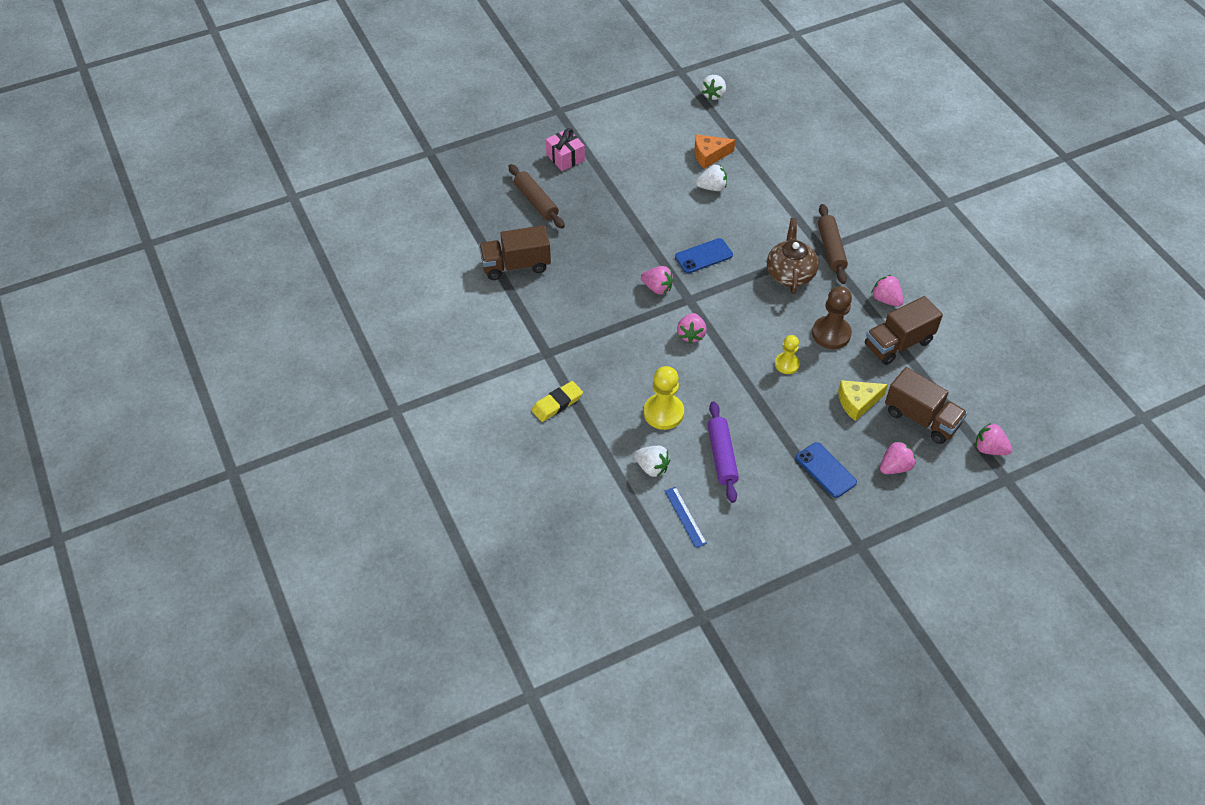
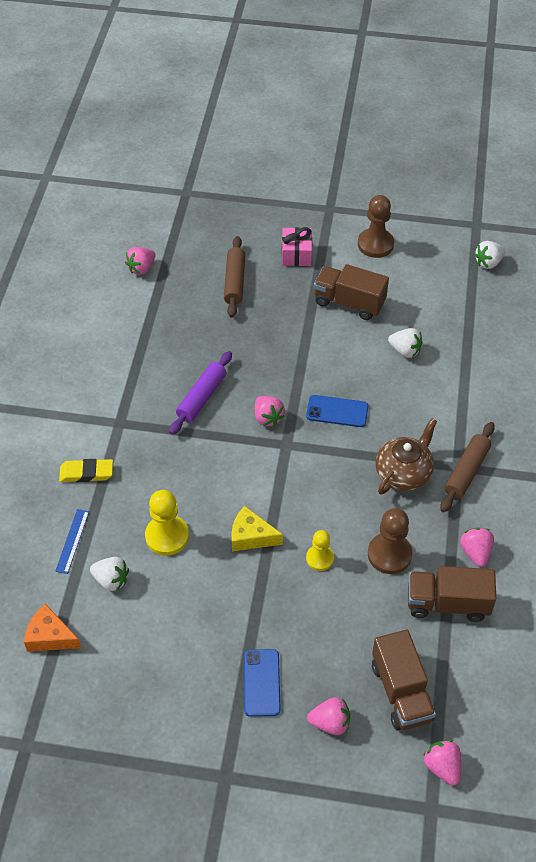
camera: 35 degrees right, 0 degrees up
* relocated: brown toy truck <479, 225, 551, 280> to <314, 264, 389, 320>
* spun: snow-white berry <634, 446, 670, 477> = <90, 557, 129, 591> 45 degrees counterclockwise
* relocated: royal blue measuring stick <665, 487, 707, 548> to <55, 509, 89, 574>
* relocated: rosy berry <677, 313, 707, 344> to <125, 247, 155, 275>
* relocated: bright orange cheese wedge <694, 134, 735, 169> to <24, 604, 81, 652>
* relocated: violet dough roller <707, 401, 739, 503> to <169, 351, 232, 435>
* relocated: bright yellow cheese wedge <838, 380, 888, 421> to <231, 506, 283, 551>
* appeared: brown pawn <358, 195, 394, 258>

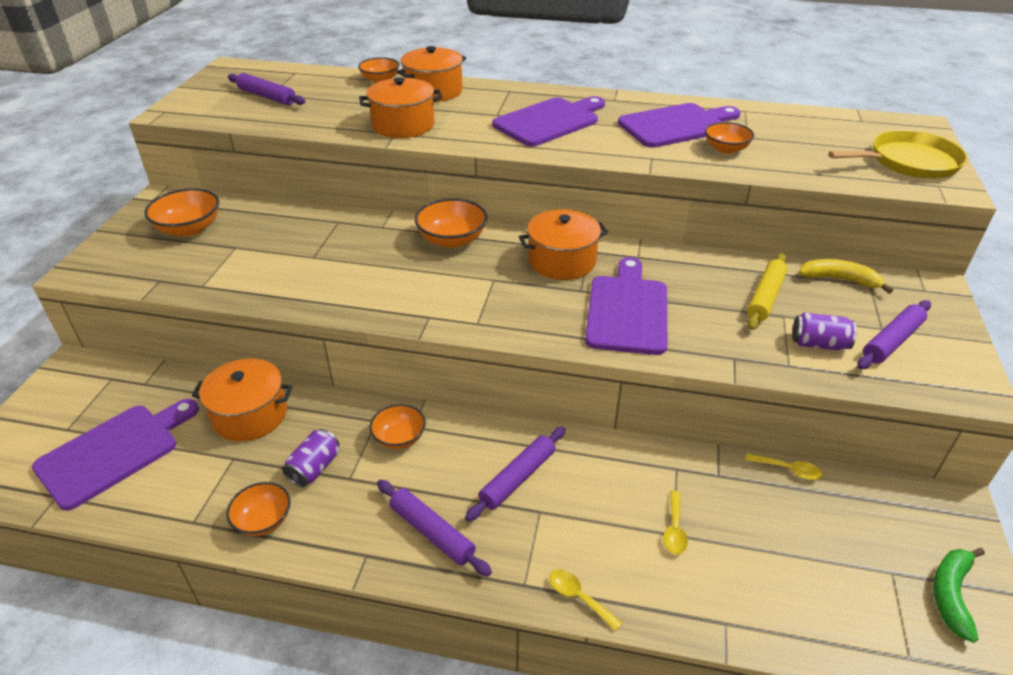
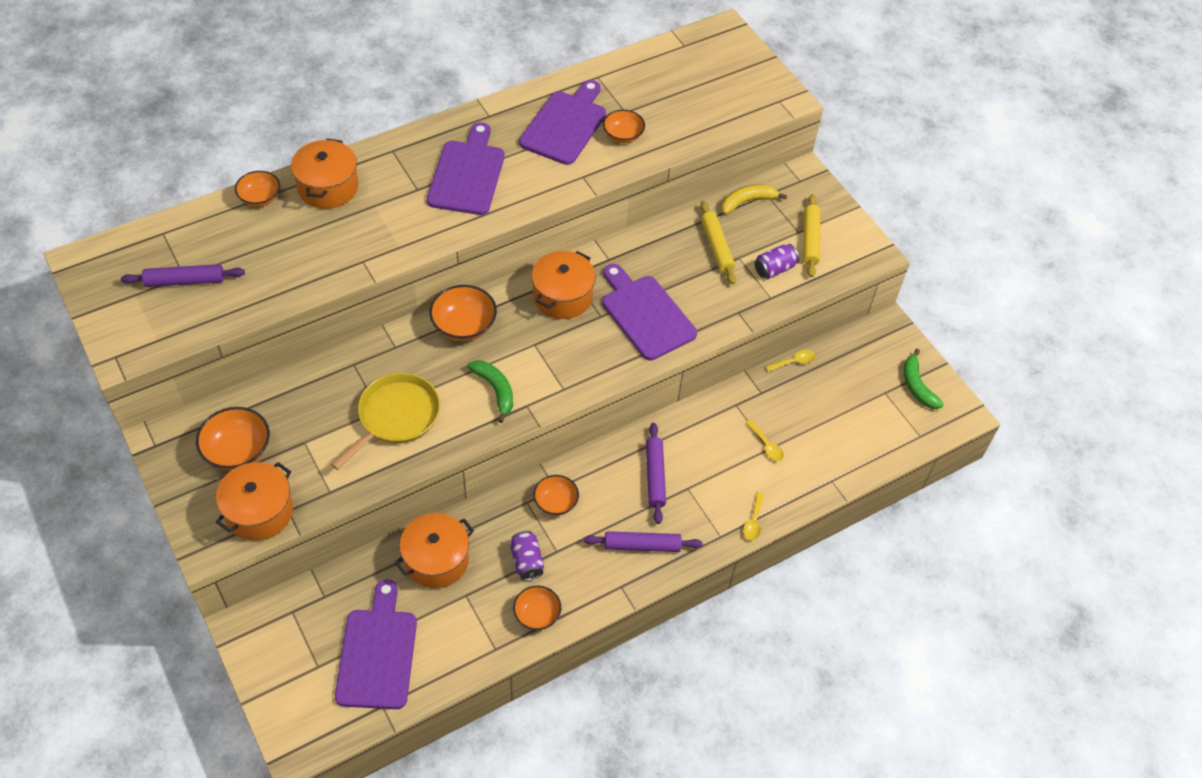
camera: 45 degrees left, 15 degrees up
* relocated: bright orange cooking pot <359, 77, 442, 138> to <216, 462, 293, 541>
* spun: bright yellow tablespoon <549, 569, 622, 631> = <743, 492, 764, 541> 75 degrees counterclockwise
* relocated: bright yellow skillet <829, 130, 968, 179> to <331, 373, 440, 470>
* colour: violet dough roller <857, 300, 931, 369> to bright yellow dough roller <803, 194, 820, 277>
* appeared: green toy banana <467, 360, 513, 423>

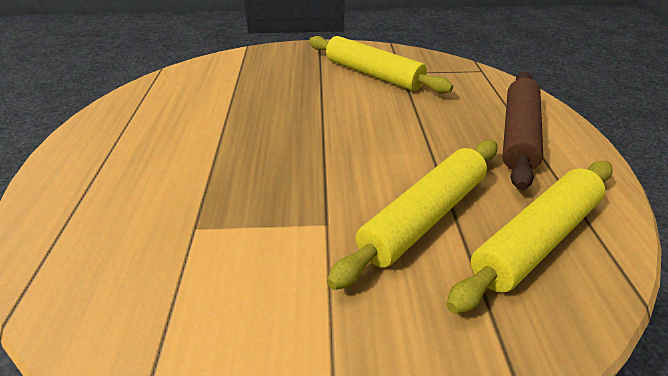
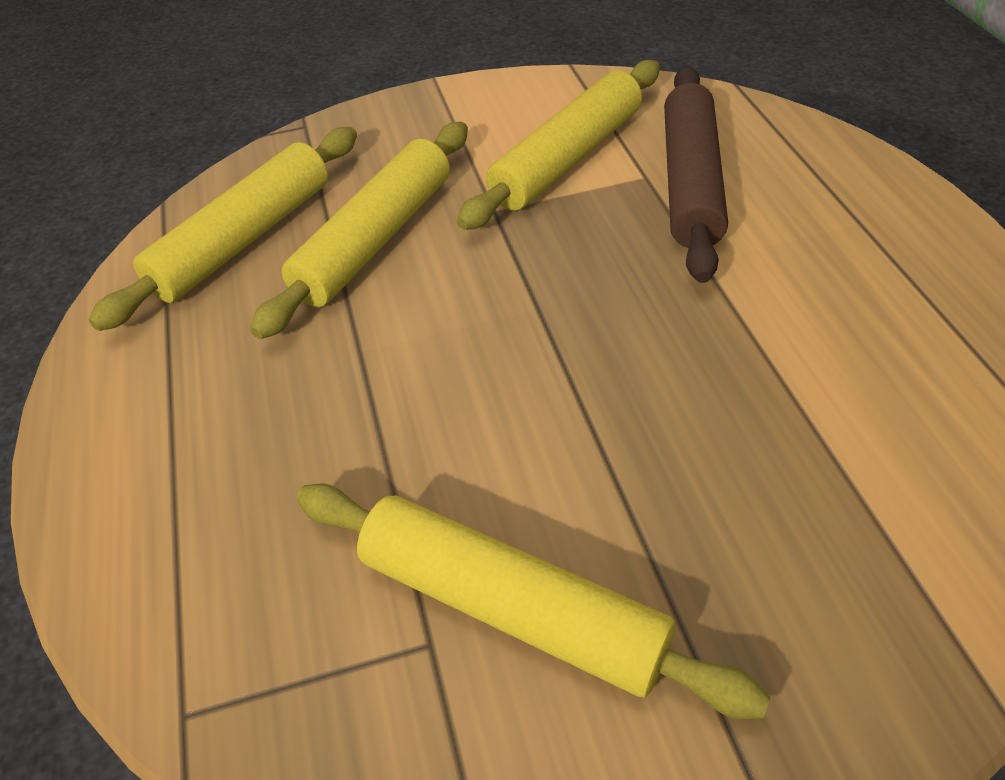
camera: 170 degrees right, 10 degrees up
* relocated: brown dough roller <502, 72, 543, 190> to <664, 66, 728, 283>
* appeared: bright yellow dough roller <457, 60, 660, 230>

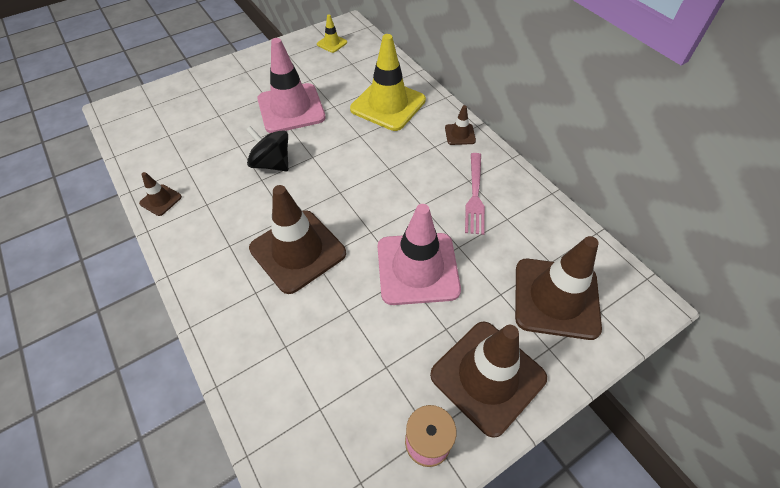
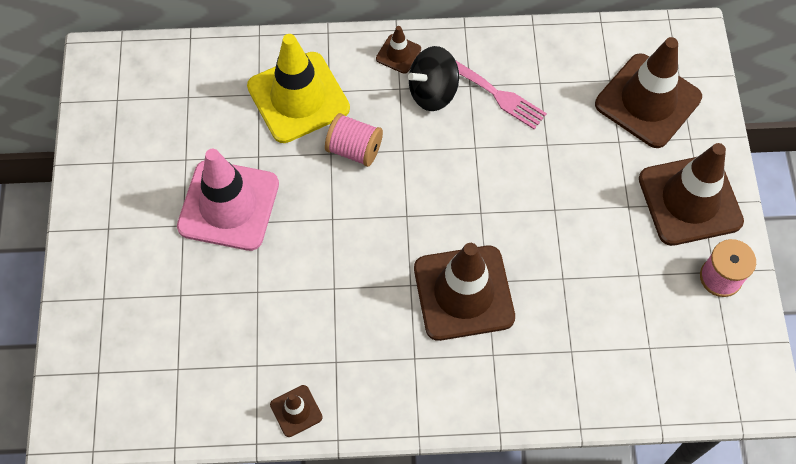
camera: 60 degrees left, 10 degrees up
* relocated: ebony spinning top <246, 126, 288, 171> to <408, 46, 459, 111>
* missing: bright yellow safety cone <317, 14, 347, 53>
* missing: rosy safety cone <378, 204, 461, 305>
* appeared: rosy spool <325, 113, 383, 167>

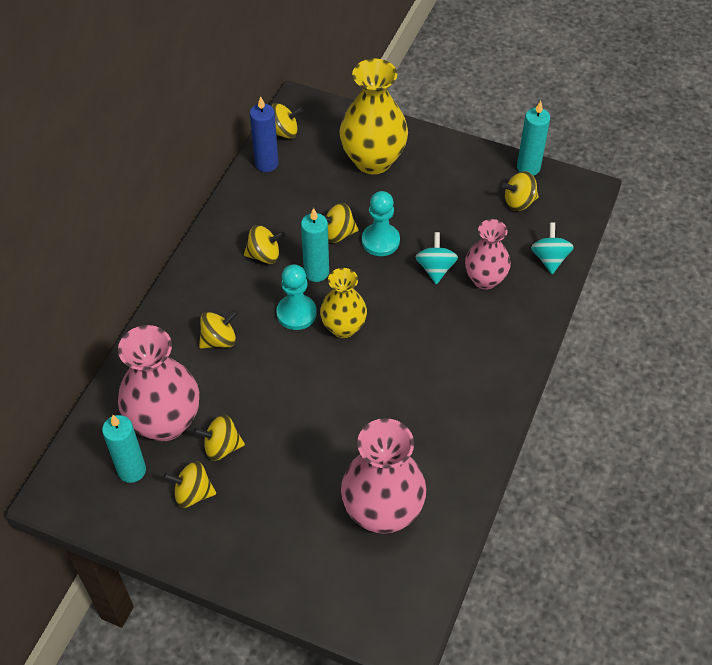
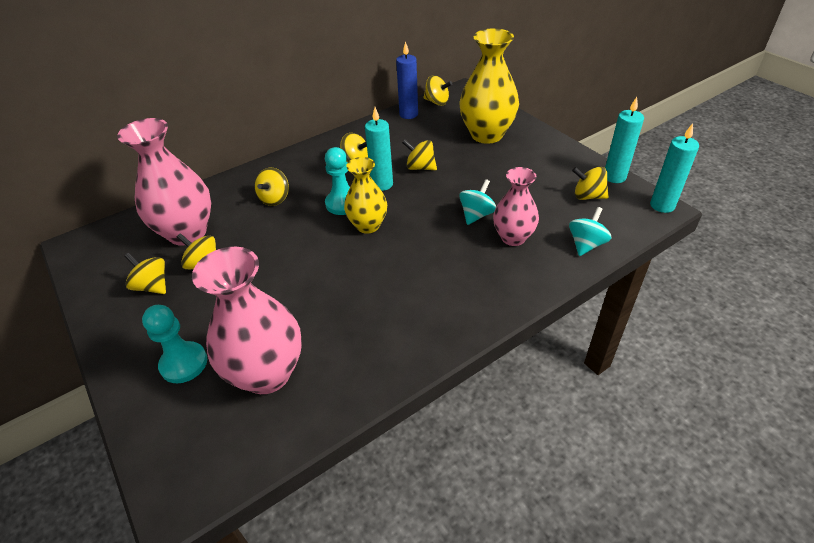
camera: 35 degrees right, 10 degrees down
* relocated: teal wax candle <102, 415, 146, 483> to <650, 123, 699, 213>
* spun: bright yellow spinning top <199, 310, 238, 349> = <254, 168, 289, 206> 105 degrees clockwise
* relocated: teal pawn <362, 191, 400, 256> to <142, 305, 207, 383>

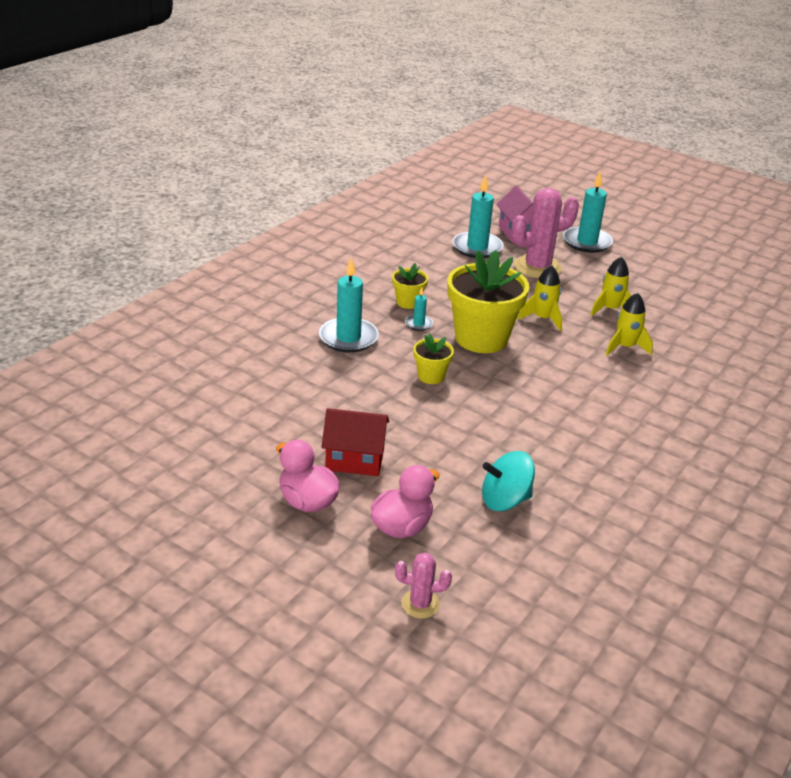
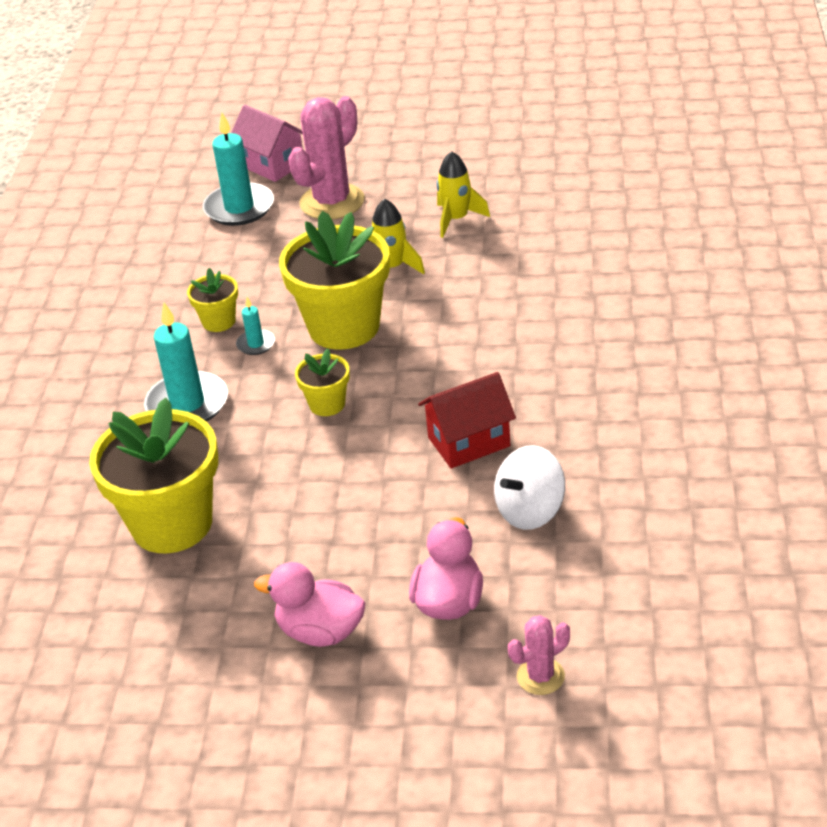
camera: 25 degrees left, 5 degrees up
* relocated: red cottage <321, 408, 389, 476> to <418, 372, 516, 468>
* colour: teal spinning top <482, 451, 535, 511> to snow-white spinning top <494, 445, 565, 530>
* missing: teal wax candle <563, 171, 613, 253>
* missing: bright yellow rocket <605, 293, 653, 355>
* appeared: bright yellow potted plant <89, 398, 218, 554>

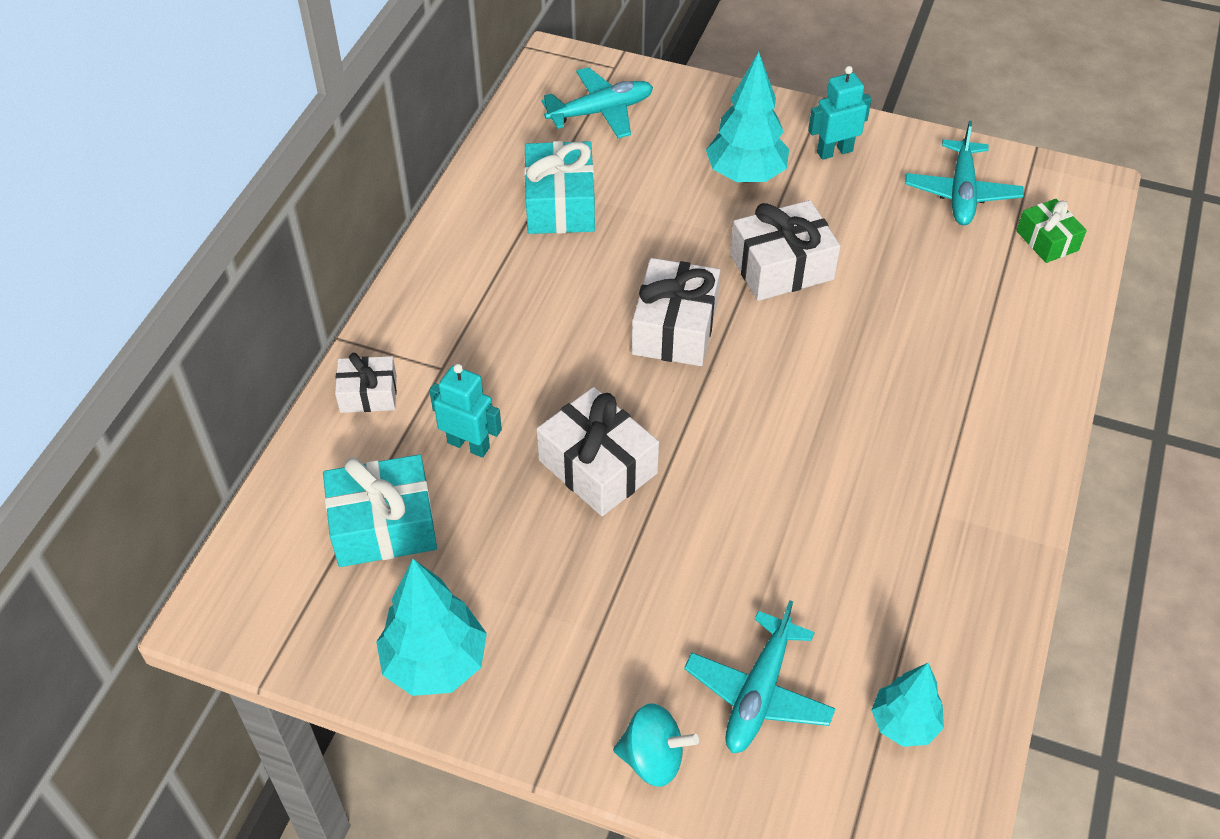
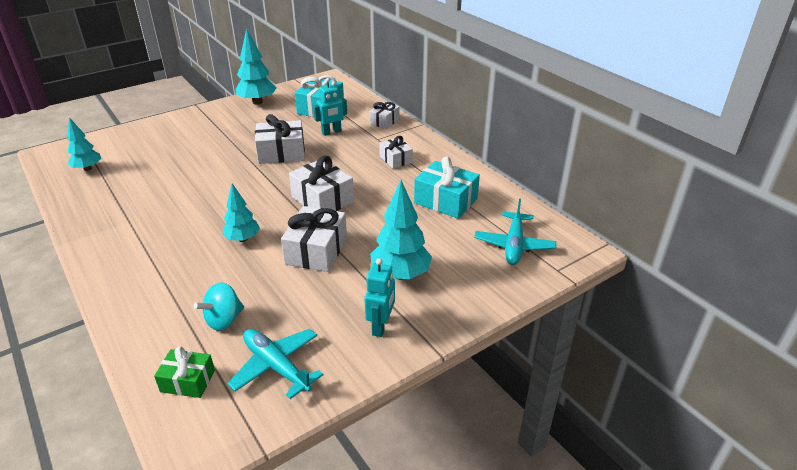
camera: 125 degrees right, 15 degrees down
* relocated: teal spinning top <613, 703, 699, 787> to <194, 282, 244, 331>
* missing: teal toy plane <684, 600, 836, 753>
* appeared: teal fir tree <223, 183, 260, 242>
* appeared: snow-white wrapped gift <379, 136, 413, 169>

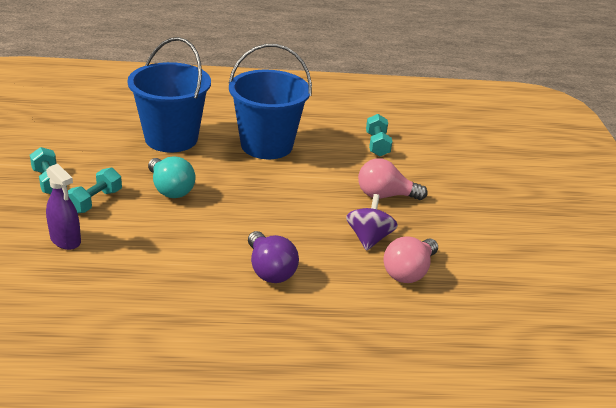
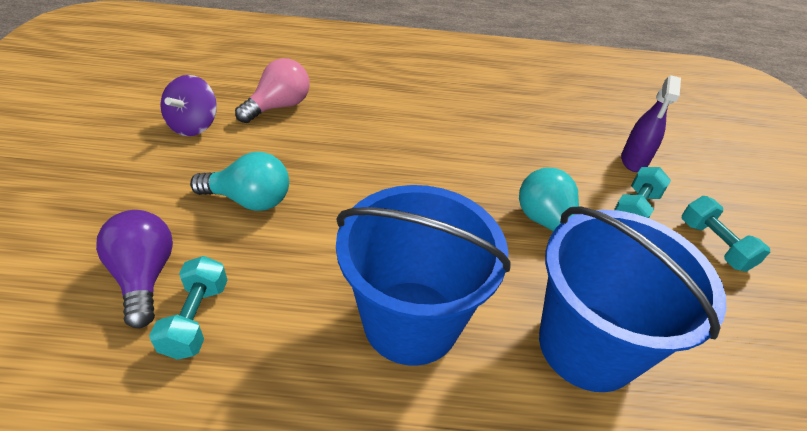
camera: 175 degrees left, 10 degrees up
* spun: violet spray cleaner <46, 164, 81, 250> = <621, 75, 681, 172> 120 degrees counterclockwise
* relocated: violet light bulb <248, 231, 299, 283> to <96, 210, 173, 328>
* relocated: violet spinning top <346, 194, 398, 251> to <160, 75, 217, 136>
* colour: rosy light bulb <358, 158, 428, 200> to teal light bulb <190, 152, 289, 211>

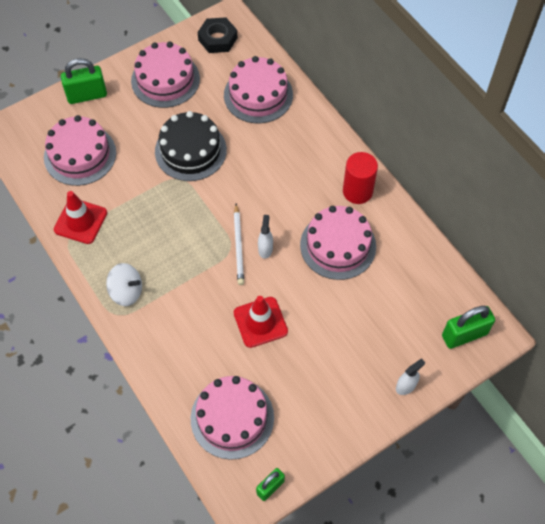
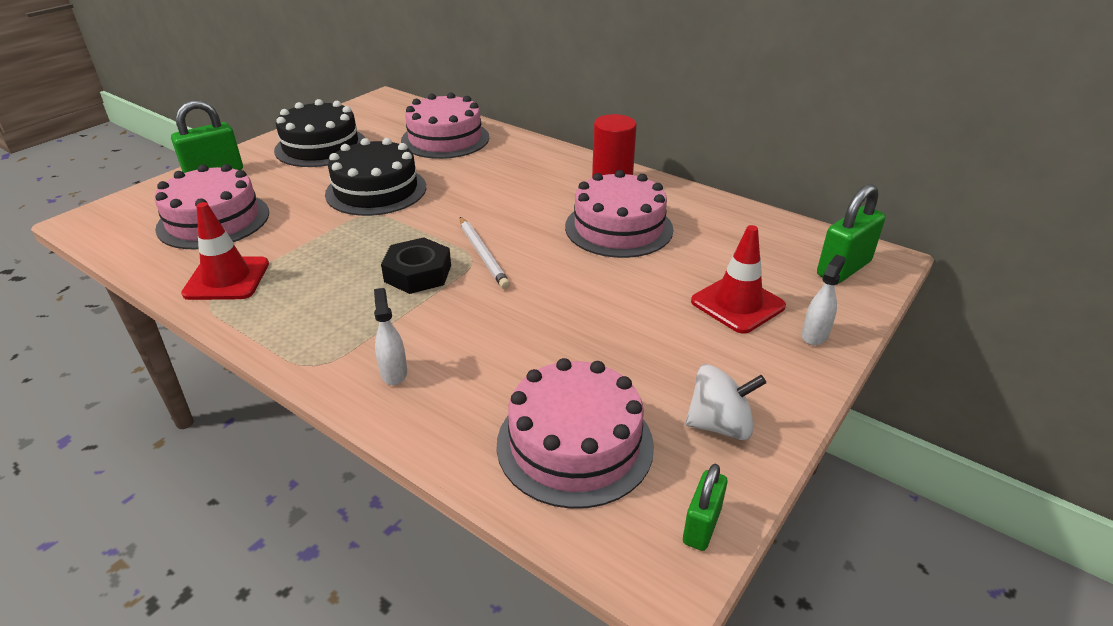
camera: 20 degrees left, 25 degrees down
* relocated: snow-white spinning top <106, 263, 142, 306> to <686, 364, 766, 440>
* colour: rosy layer cake <131, 42, 200, 108> to ebony layer cake <274, 99, 365, 167>
* relocated: ebony nut <198, 17, 238, 53> to <381, 237, 451, 294>
* relocated: red safety cone <234, 296, 288, 348> to <691, 225, 786, 334>
* relocated: snow-white spray cleaner <258, 215, 273, 259> to <374, 288, 407, 385>

